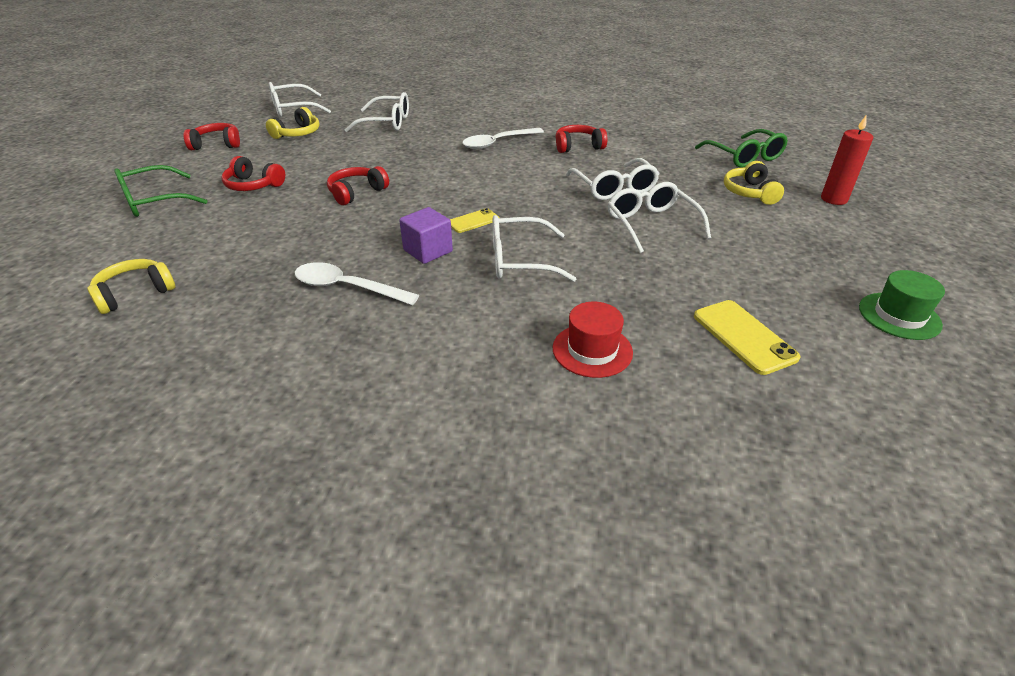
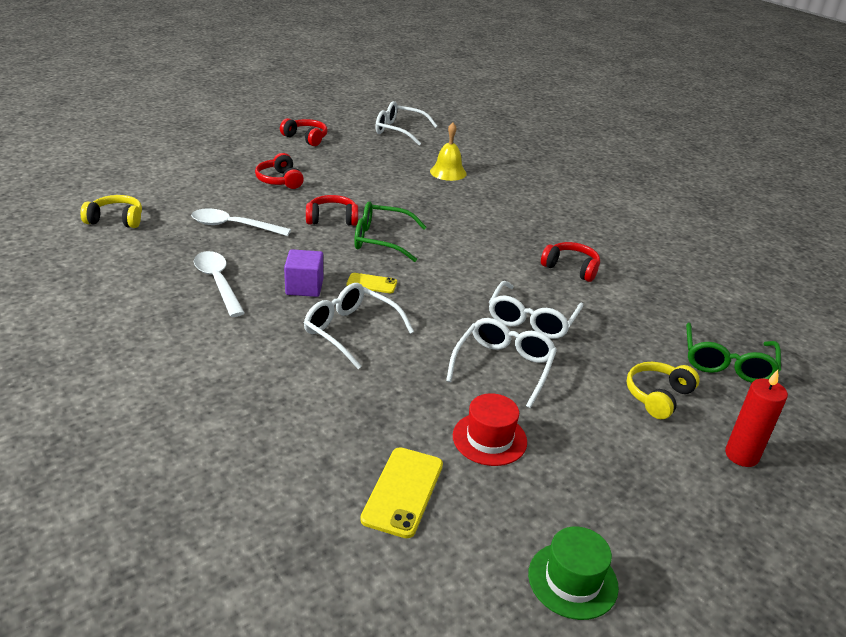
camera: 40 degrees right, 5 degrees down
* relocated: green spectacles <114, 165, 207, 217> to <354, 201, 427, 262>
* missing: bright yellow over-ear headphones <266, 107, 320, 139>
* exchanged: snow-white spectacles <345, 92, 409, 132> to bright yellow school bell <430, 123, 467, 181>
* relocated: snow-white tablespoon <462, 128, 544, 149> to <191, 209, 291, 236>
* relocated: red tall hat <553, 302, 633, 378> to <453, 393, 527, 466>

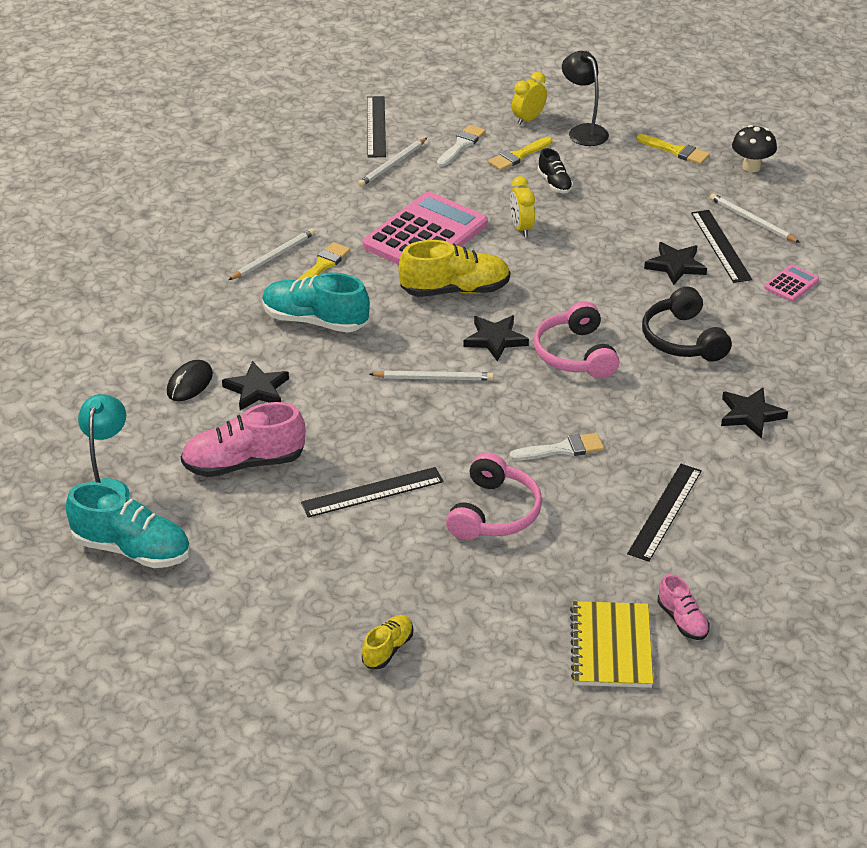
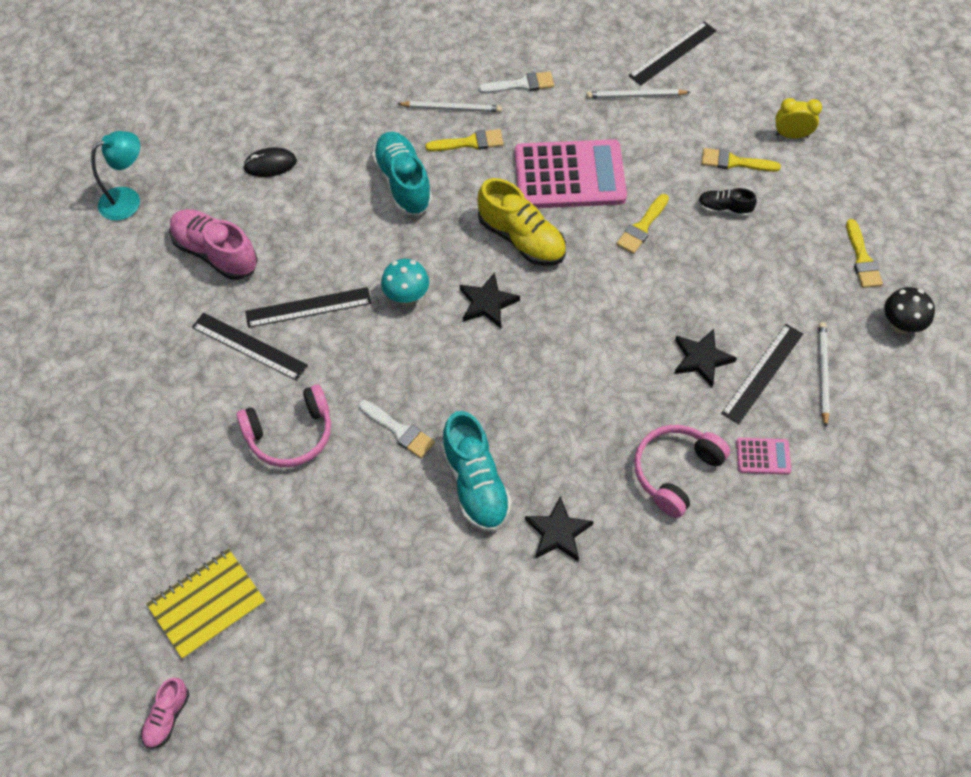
camera: 50 degrees right, 20 degrees up
* relocated: teal sneaker <65, 482, 190, 568> to <441, 411, 512, 532>
* missing: ebony star shape <222, 361, 289, 410>
* missing: bright yellow sneaker <362, 615, 413, 669>
* exchanged: snow-white wooden pencil <369, 371, 494, 381> to teal mushroom <381, 259, 429, 305>
* relocated: snow-white paintbrush <437, 125, 486, 167> to <479, 71, 554, 93>
* exchanged: bright yellow bedside clock <510, 176, 535, 237> to bright yellow paintbrush <616, 194, 669, 254>
* relocated: rosy over-ear headphones <533, 301, 619, 379> to <634, 425, 730, 518>
* spun: ebony sneaker <538, 148, 573, 193> = <698, 188, 757, 217> 75 degrees clockwise
* missing: ebony lamp <562, 51, 609, 146>
* relocated: ebony measuring stick <627, 464, 702, 562> to <245, 287, 371, 328>
* missing: ebony over-ear headphones <642, 286, 732, 362>
* relocated: rosy sneaker <658, 574, 710, 640> to <141, 677, 189, 749>

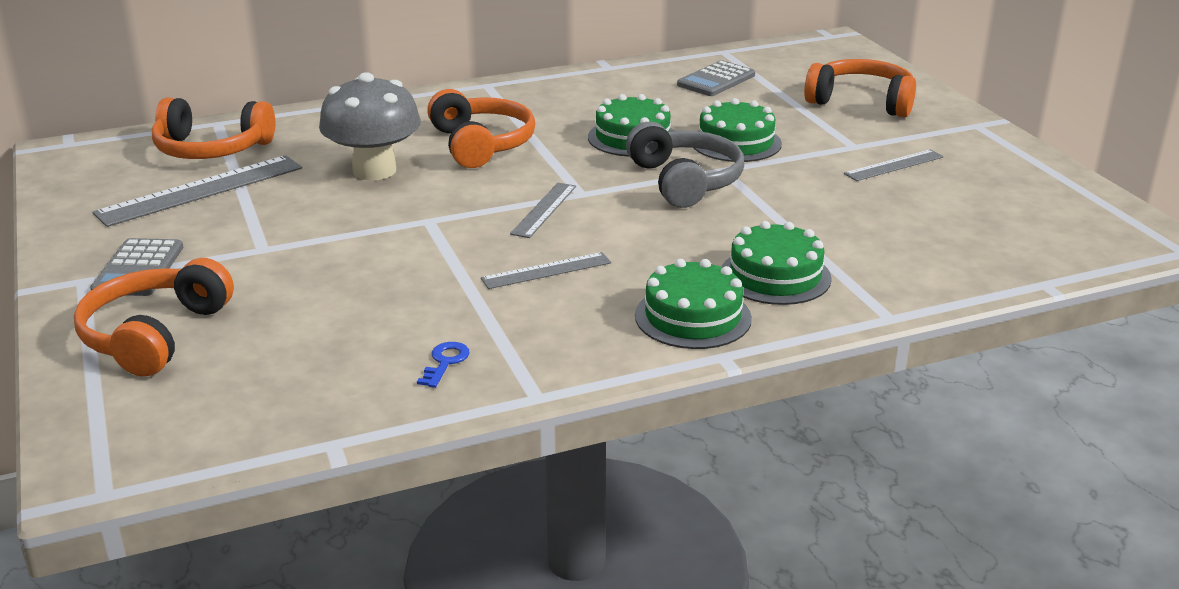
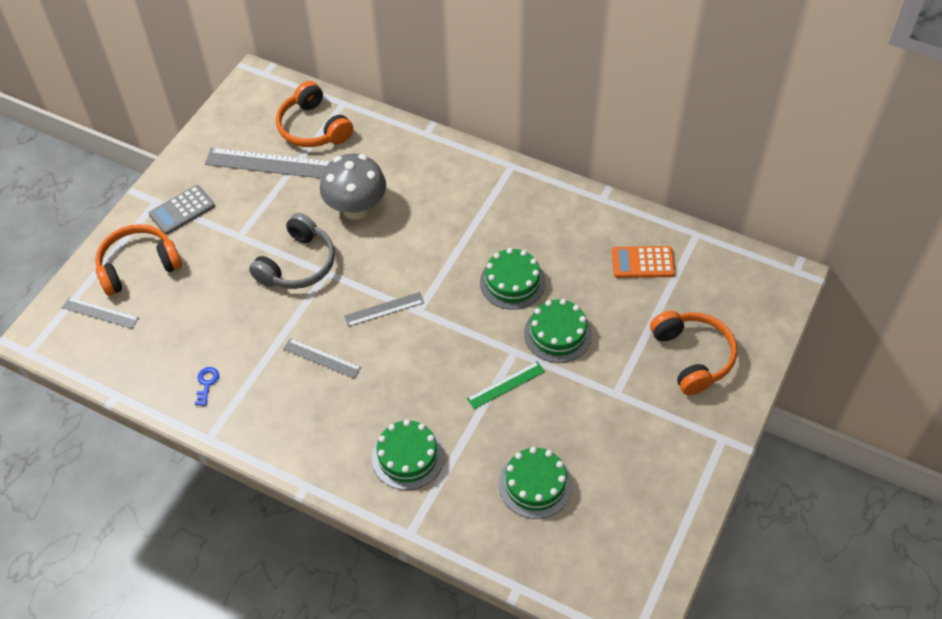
camera: 50 degrees right, 25 degrees up
* spun: royal blue key <417, 342, 469, 388> = <195, 367, 219, 406> 60 degrees counterclockwise
* missing: bright orange over-ear headphones <427, 89, 535, 168>
* relocated: gray over-ear headphones <626, 122, 744, 208> to <249, 213, 335, 289>
* relocated: green layer cake <635, 259, 752, 349> to <499, 447, 572, 519>
* colour: gray adding machine <677, 60, 755, 96> to bright orange adding machine <612, 246, 675, 278>
* relocated: gray measuring stick <844, 149, 944, 181> to <62, 297, 139, 329>
* appeared: green measuring stick <466, 361, 545, 409>

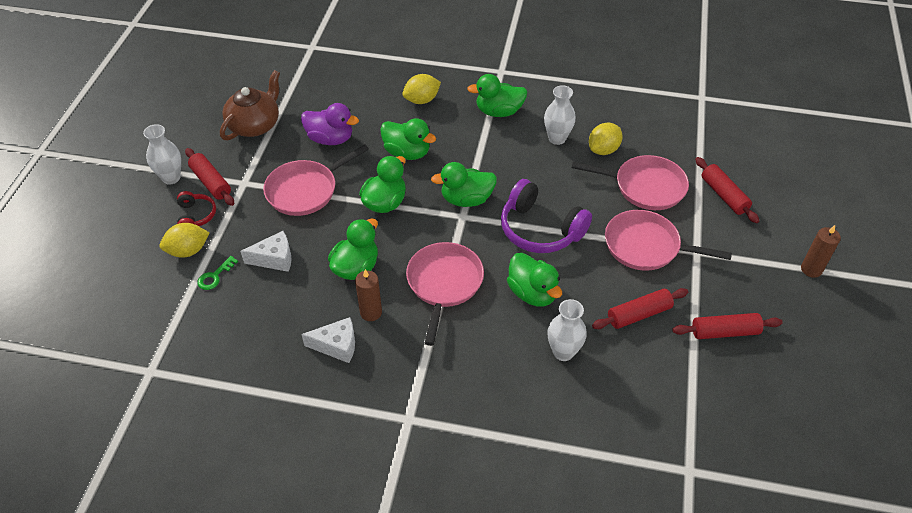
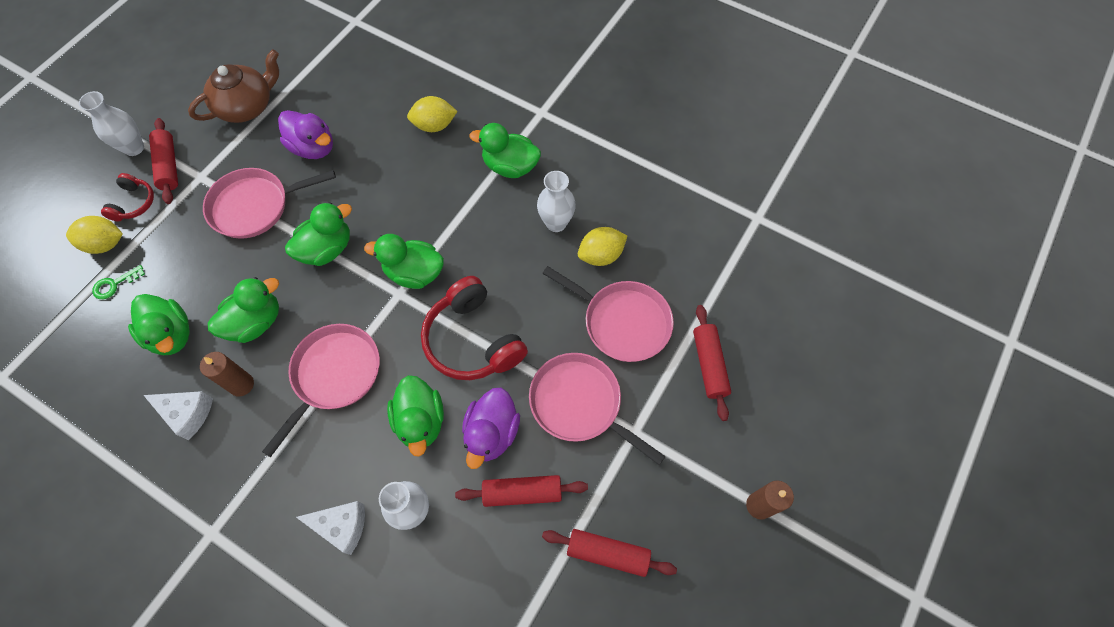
camera: 20 degrees right, 15 degrees up
* relocated: snow-white cheese wedge <240, 231, 292, 272> to <296, 501, 365, 555>
* relocated: green duck <380, 118, 436, 160> to <128, 294, 190, 355>
* colour: violet over-ear headphones <501, 179, 592, 253> to red over-ear headphones <421, 276, 528, 380>
* appeared: violet duck <462, 388, 520, 469>

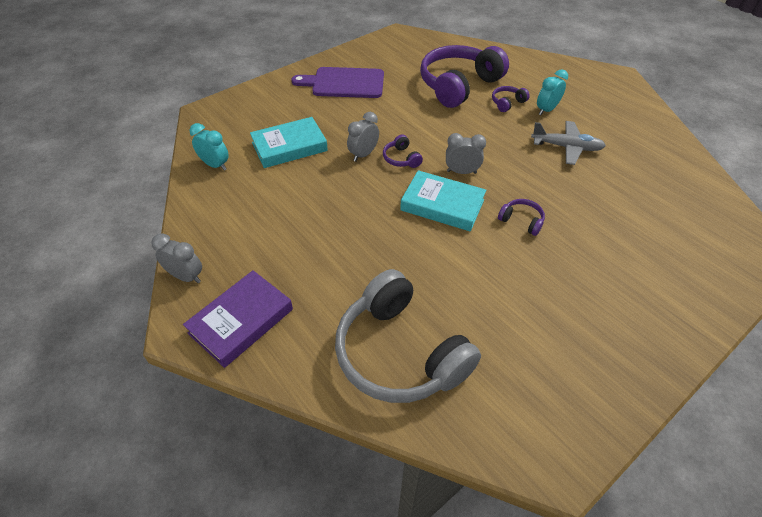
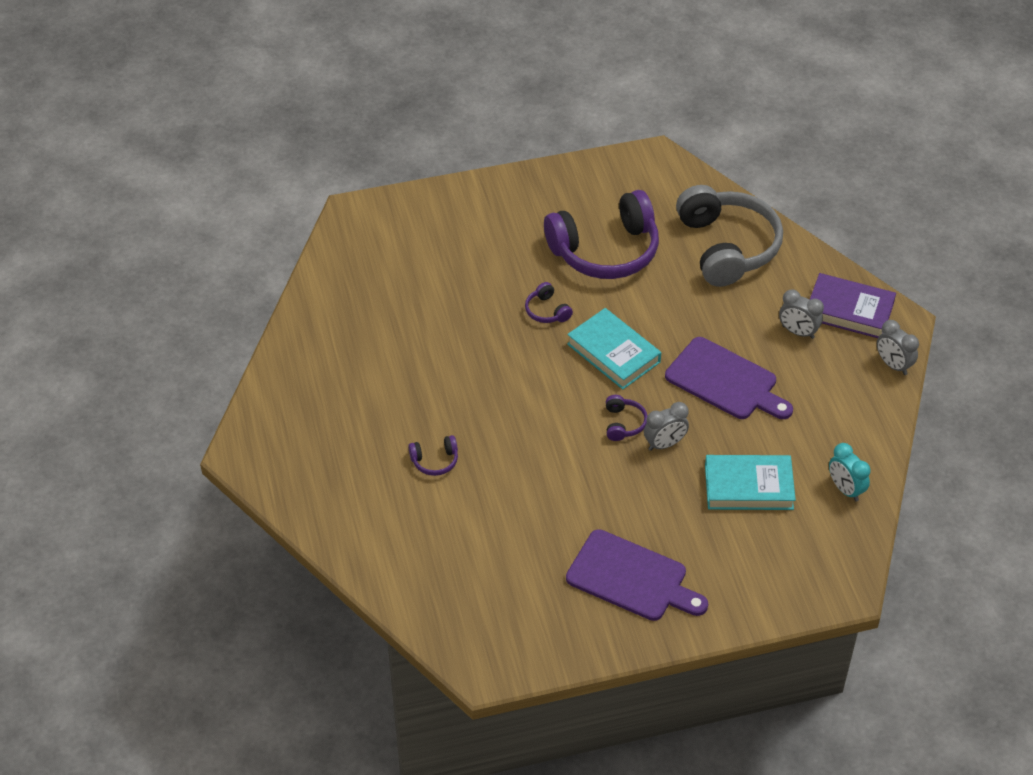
camera: 155 degrees left, 0 degrees up
* spun: violet book <183, 270, 293, 368> = <810, 273, 896, 338> 45 degrees clockwise
* relocated: violet over-ear headphones <420, 45, 509, 108> to <544, 190, 659, 279>
* relocated: gray bedside clock <446, 133, 486, 174> to <779, 289, 824, 339>
* missing: gray toy plane <531, 121, 606, 165>
* missing: teal bedside clock <537, 69, 568, 115>
* appeared: violet bread board <665, 337, 793, 419>

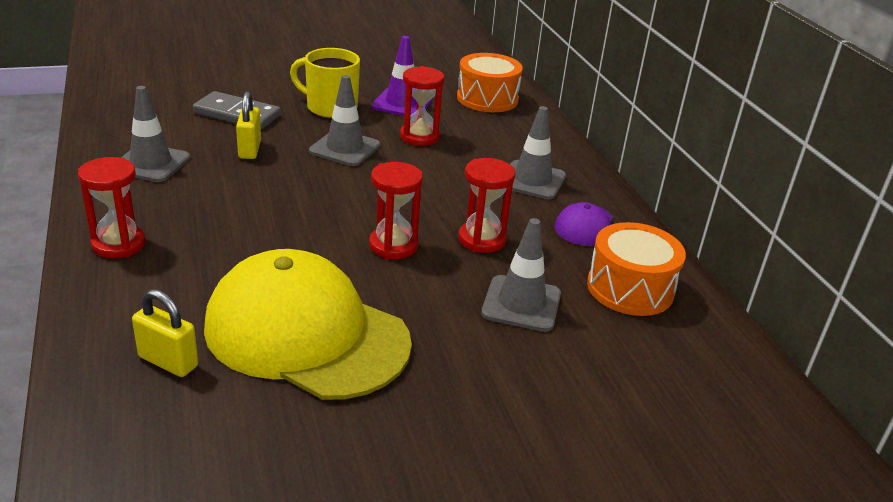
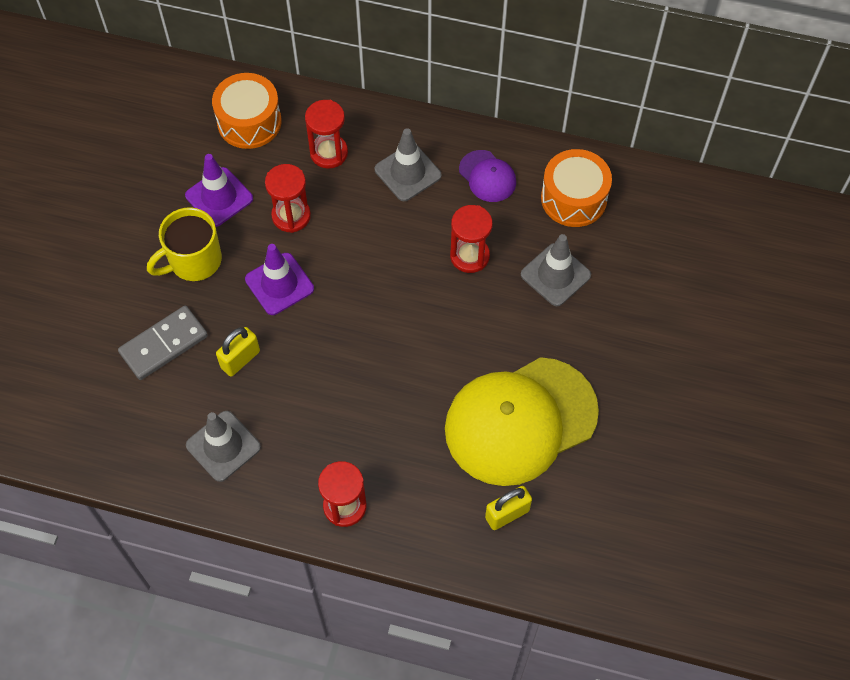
camera: 55 degrees left, 30 degrees up
* spun: bright yellow lock <236, 91, 261, 159> = <216, 327, 260, 377> 75 degrees counterclockwise
* colour: gray safety cone <309, 75, 380, 166> to violet safety cone <245, 244, 314, 315>
* relocated: red hourglass <369, 162, 423, 259> to <305, 100, 348, 169>

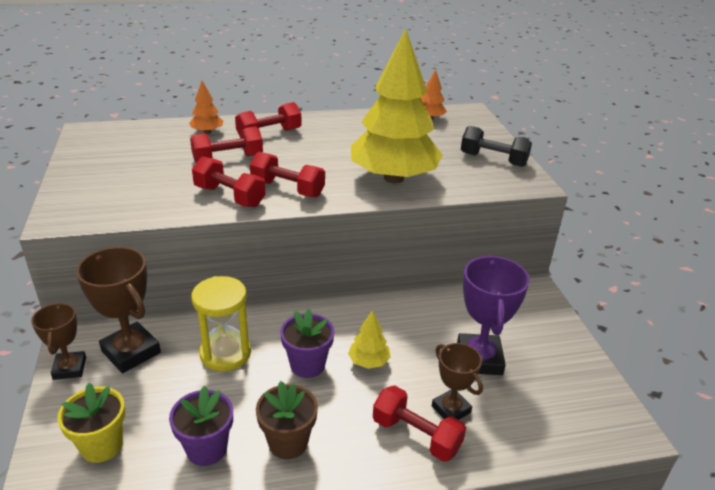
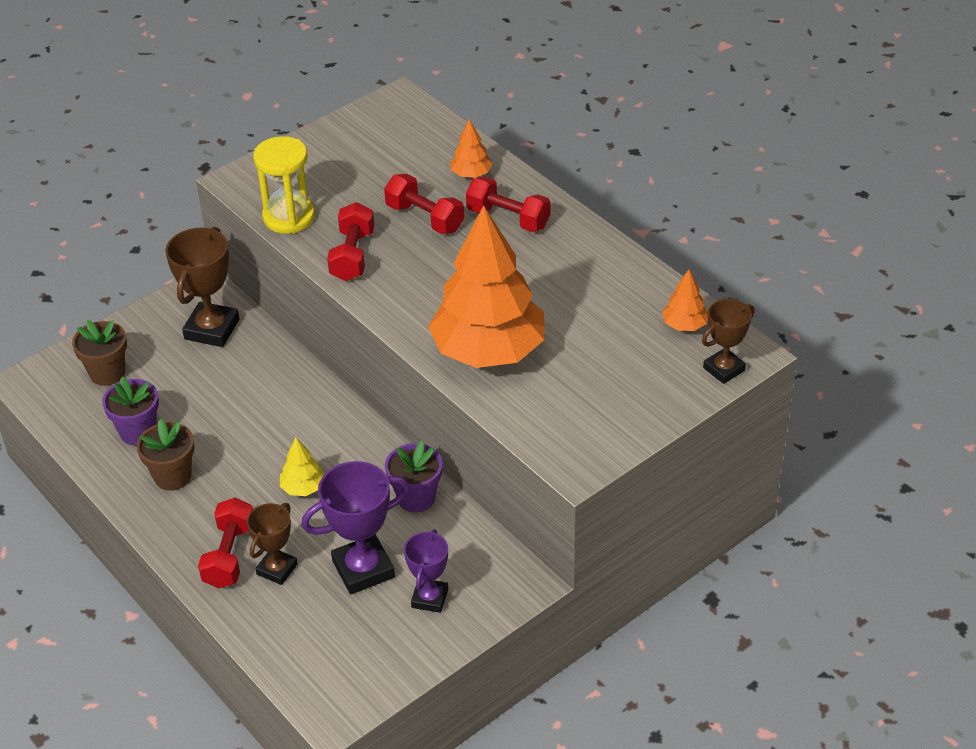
camera: 65 degrees right, 10 degrees up
* relocated: brown trophy <31, 302, 86, 380> to <702, 299, 755, 384>
* colour: bright yellow potted plant <57, 383, 125, 463> to brown potted plant <72, 320, 127, 386>
* relocated: bright yellow hourglass <191, 276, 251, 371> to <253, 136, 315, 234>
* missing: red free weight <250, 152, 325, 198>
* relocated: violet potted plant <280, 308, 334, 378> to <385, 440, 442, 513>
* colour: bright yellow fir tree <351, 29, 443, 183> to bright orange fir tree <428, 205, 544, 368>
* missing: ebony free weight <461, 126, 532, 167>
* appeared: violet trophy <404, 529, 448, 613>

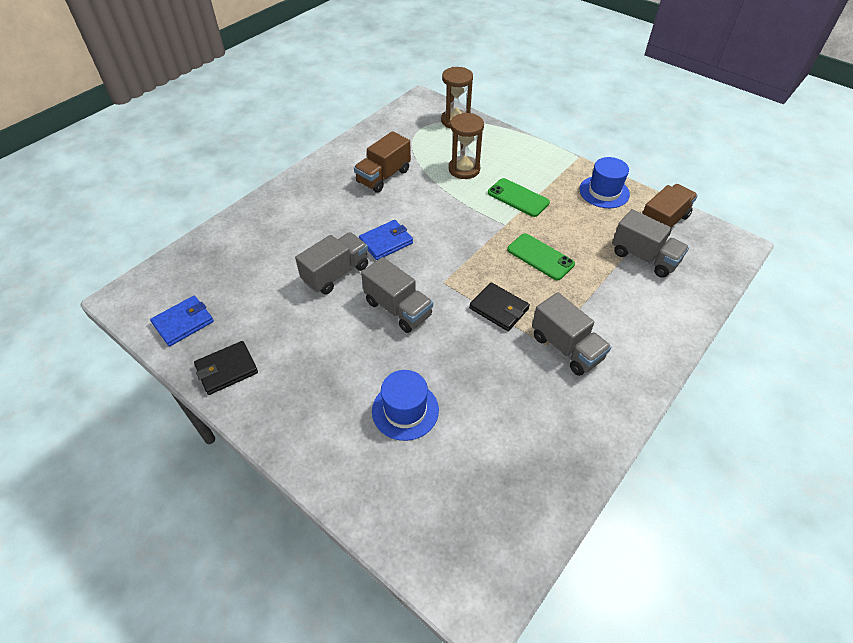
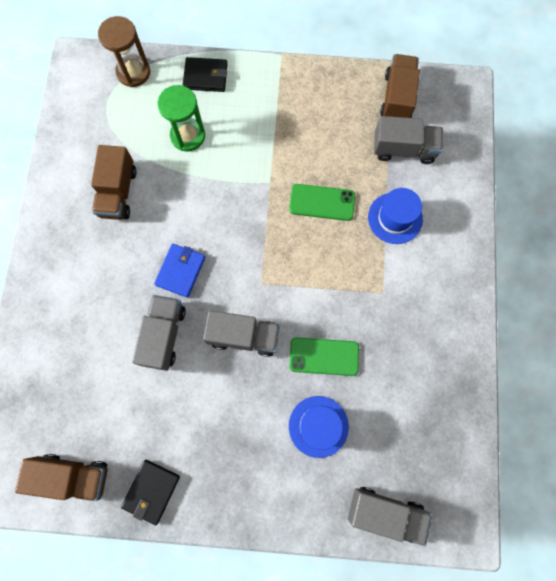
camera: 35 degrees left, 25 degrees up
* exchanged: royal blue card wallet <150, 296, 214, 346> to brown toy truck <15, 454, 107, 501>
* colour: brown hourglass <449, 113, 484, 179> to green hourglass <158, 85, 205, 152>
* relocated: ebony card wallet <469, 282, 530, 331> to <183, 57, 228, 92>
* relocated: green phone <488, 178, 550, 217> to <289, 338, 359, 376>
* relocated: gray toy truck <532, 292, 611, 376> to <348, 487, 433, 546>
* relocated: royal blue tall hat <579, 157, 630, 208> to <368, 188, 423, 244>

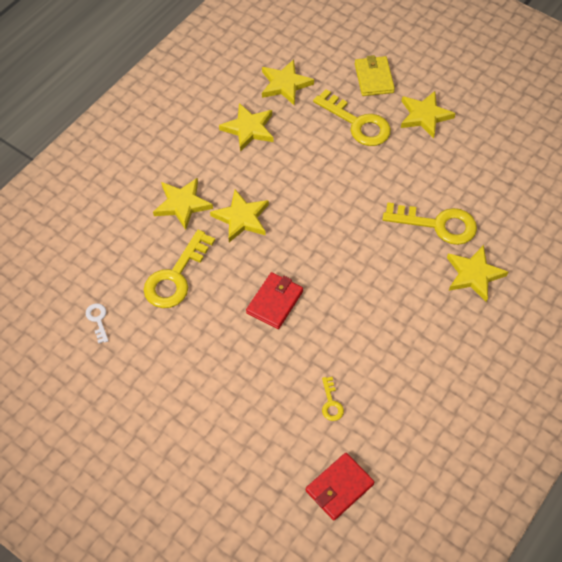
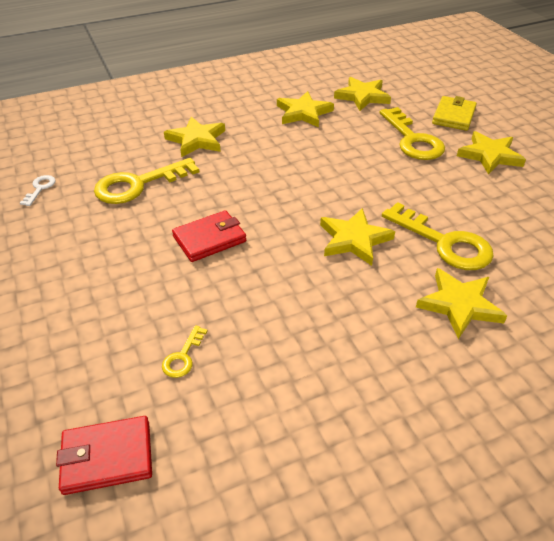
camera: 30 degrees right, 15 degrees down
* relocated: bright yellow star shape <210, 189, 269, 242> to <320, 208, 395, 266>

